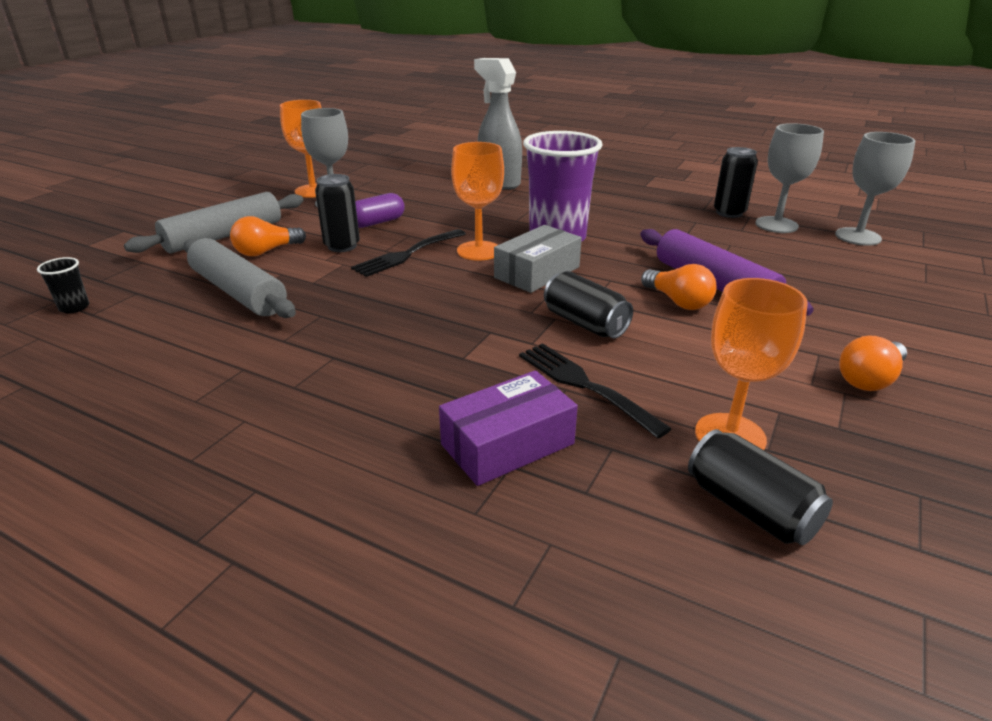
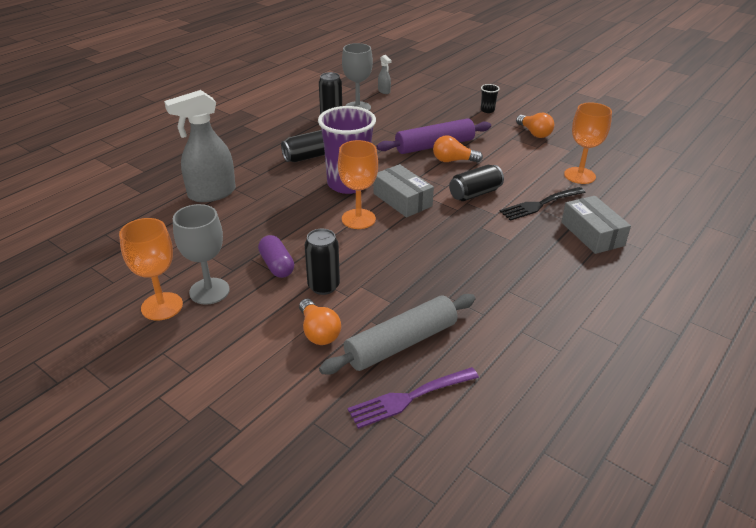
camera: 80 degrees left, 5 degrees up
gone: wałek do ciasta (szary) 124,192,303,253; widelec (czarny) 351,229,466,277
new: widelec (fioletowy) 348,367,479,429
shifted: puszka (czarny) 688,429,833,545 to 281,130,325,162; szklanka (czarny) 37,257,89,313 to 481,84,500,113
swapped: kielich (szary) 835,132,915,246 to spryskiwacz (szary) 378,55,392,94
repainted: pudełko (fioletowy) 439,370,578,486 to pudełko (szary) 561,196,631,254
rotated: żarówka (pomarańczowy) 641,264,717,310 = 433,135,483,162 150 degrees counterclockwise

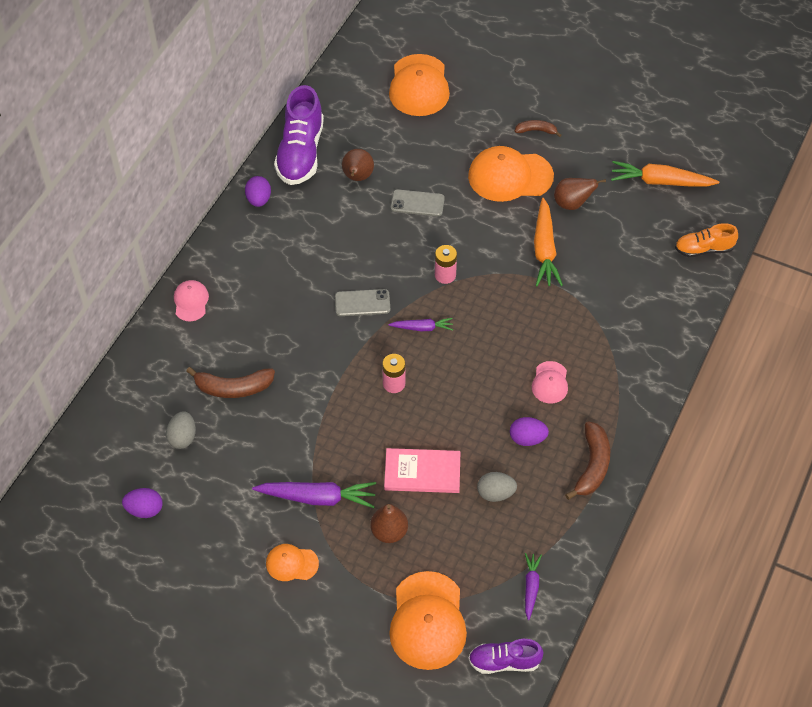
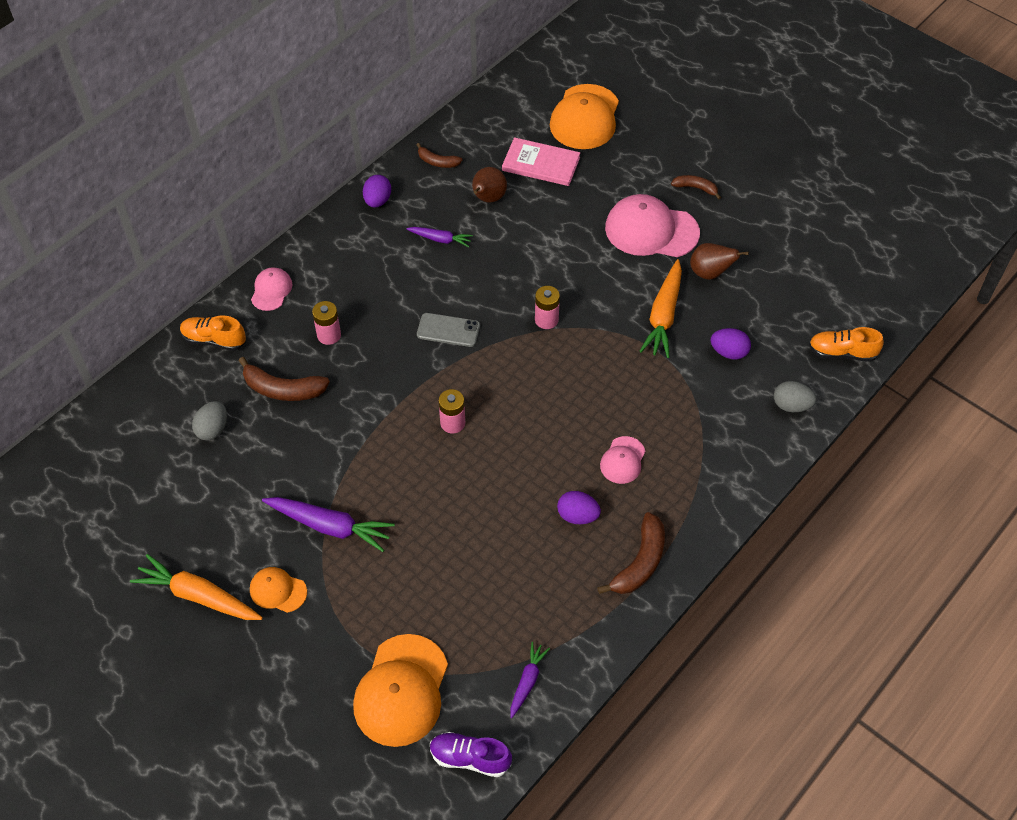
camera: 15 degrees right, 0 degrees up
gone: gruszka (brązowy) 370,504,408,543; telefon (szary) 391,189,445,216
new: but (pomarańczowy) 180,315,246,351; bateria (różowy) 312,301,341,345
shifted: marchewka (pomarańczowy) 611,161,719,187 to 130,554,263,620; marchewka (fioletowy) 389,318,453,331 to 407,227,473,247; książka (różowy) 384,448,460,493 to 502,137,580,186; jajko (fioletowy) 122,488,163,518 to 710,328,751,360; jajko (szary) 477,472,517,502 to 774,381,816,412
swapped: but (fioletowy) 274,85,324,185 to banan (brązowy) 417,143,462,168
repainted: czapka (pomarańczowy) 468,146,554,202 to czapka (różowy) 605,194,700,257

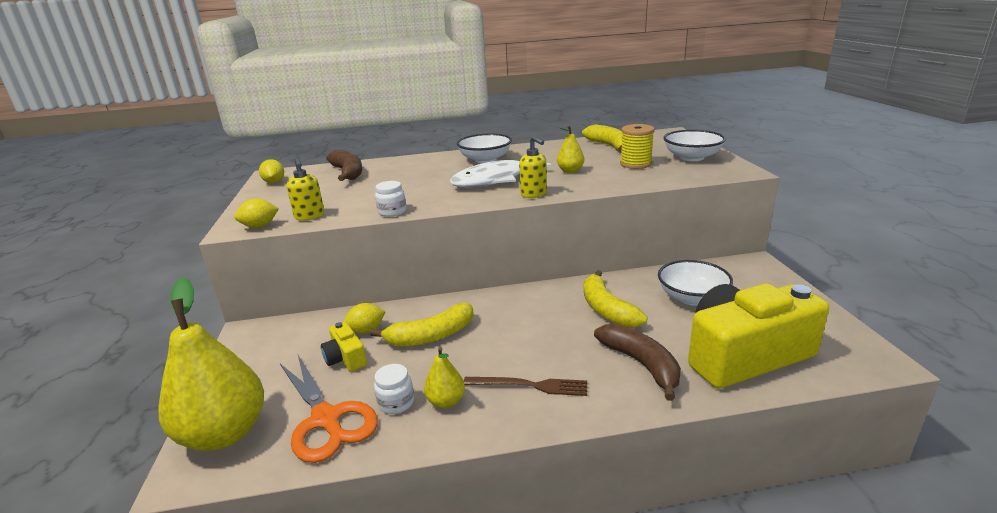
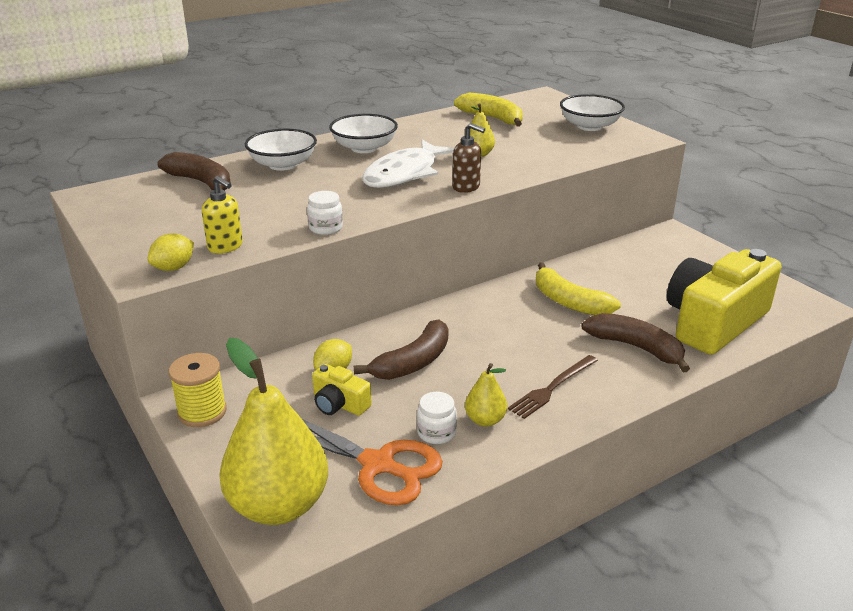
camera: 25 degrees left, 5 degrees up
gone: cytryna (żółty) 259,159,284,183
shifted: szpulka (żółty) 620,124,655,169 to 169,353,227,427; miska (biały) 658,260,733,306 to 245,129,317,171
repainted: banan (żółty) 370,303,474,347 to banan (brązowy) 354,319,448,380; dozownik mydła (żółty) 519,136,547,198 to dozownik mydła (brązowy) 452,123,485,193
rotated: widelec (brązowy) 464,377,587,396 = 508,355,598,419 150 degrees clockwise

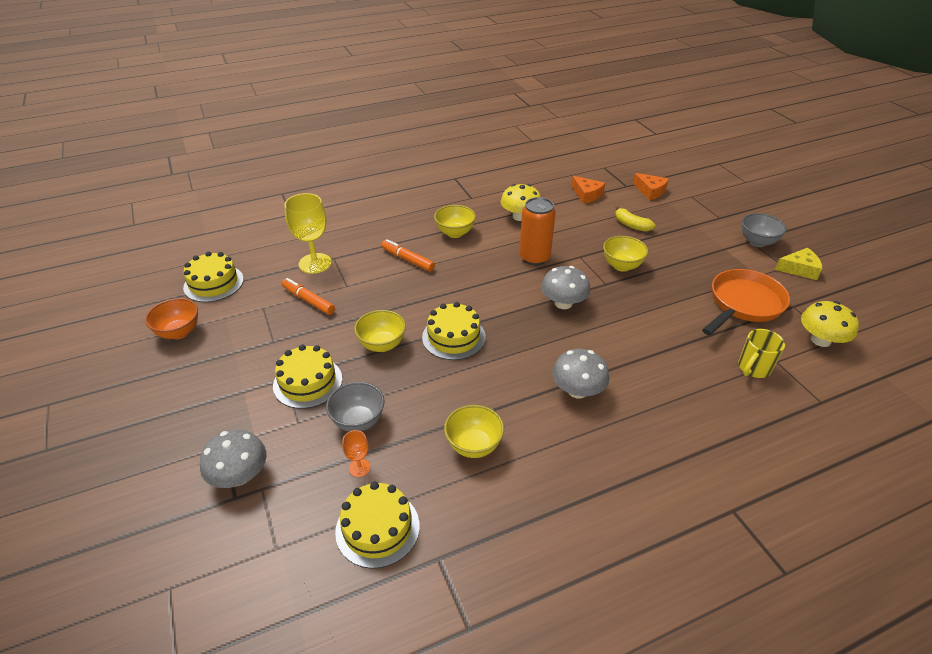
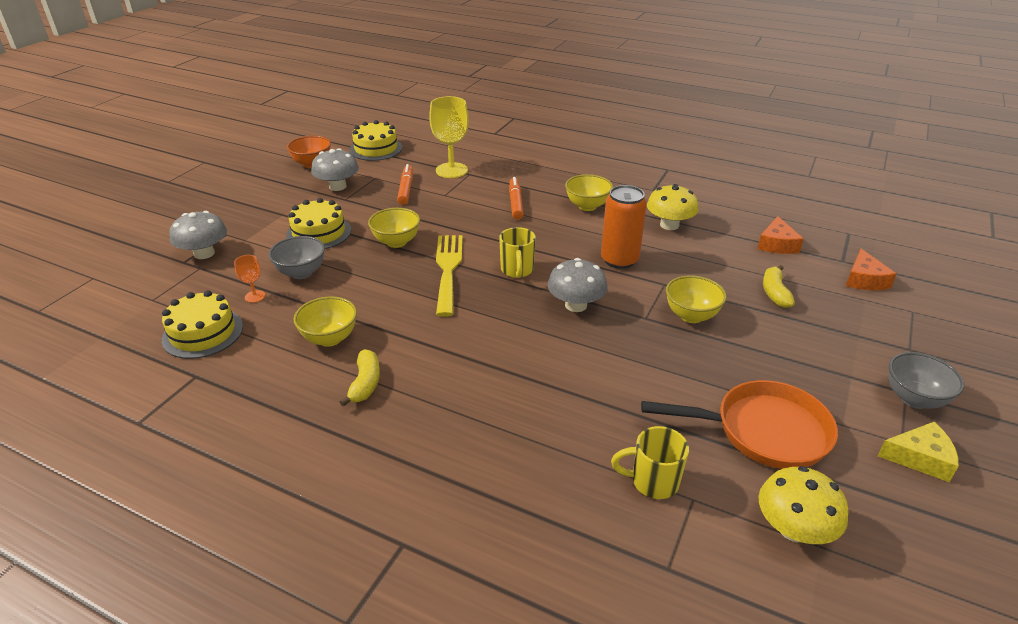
camera: 50 degrees right, 5 degrees down
new: banan (żółty) 340,349,380,407; kubek (żółty) 499,227,536,278
shifted: grzyb (szary) 552,349,609,399 to 311,148,359,191
swapped: tort (żółty) 422,302,486,360 to widelec (żółty) 436,235,463,317
rotated: ser (żółty) 775,248,822,280 = 878,422,959,482 45 degrees counterclockwise

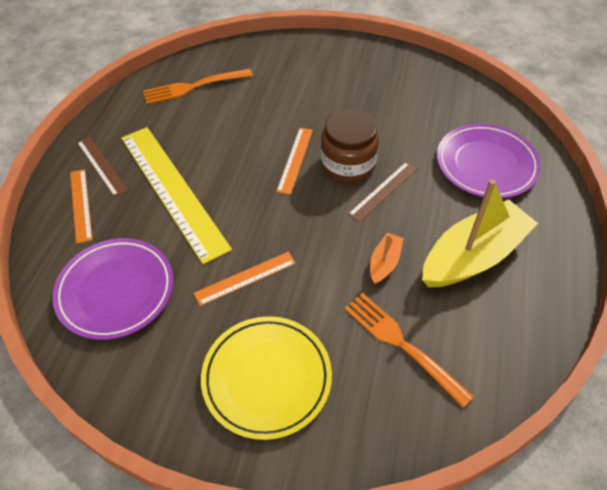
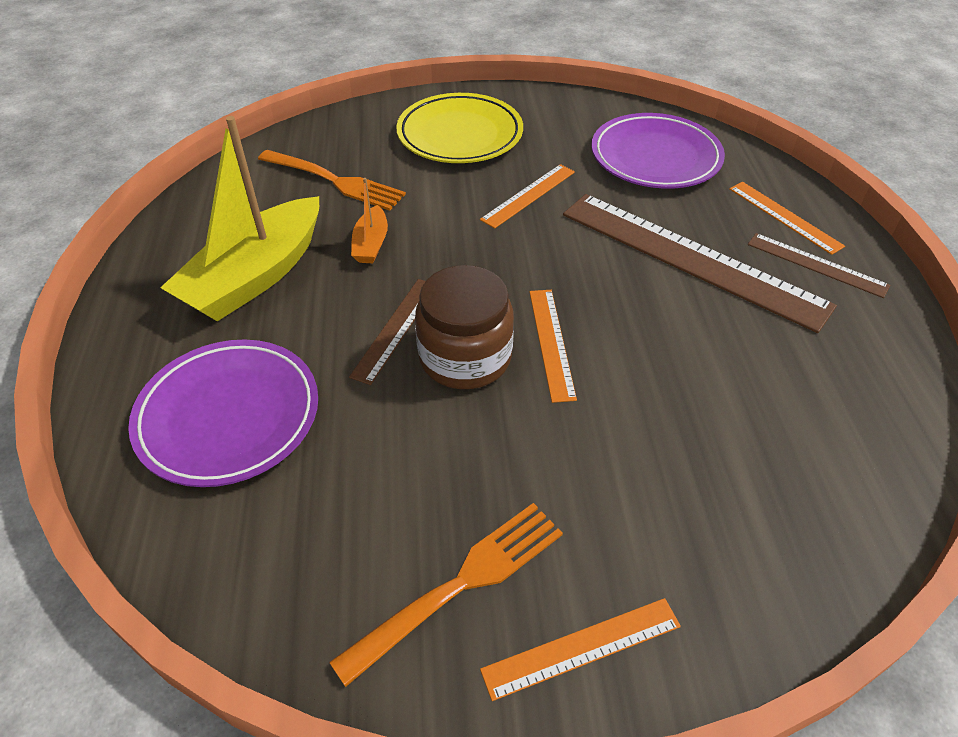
camera: 160 degrees right, 5 degrees down
new: linijka (pomarańczowy) 480,598,681,701
shifted: widelec (pomarańczowy) 143,68,253,104 to 329,503,563,687
repainted: linijka (żółty) 121,127,232,264 to linijka (brązowy) 563,194,837,333

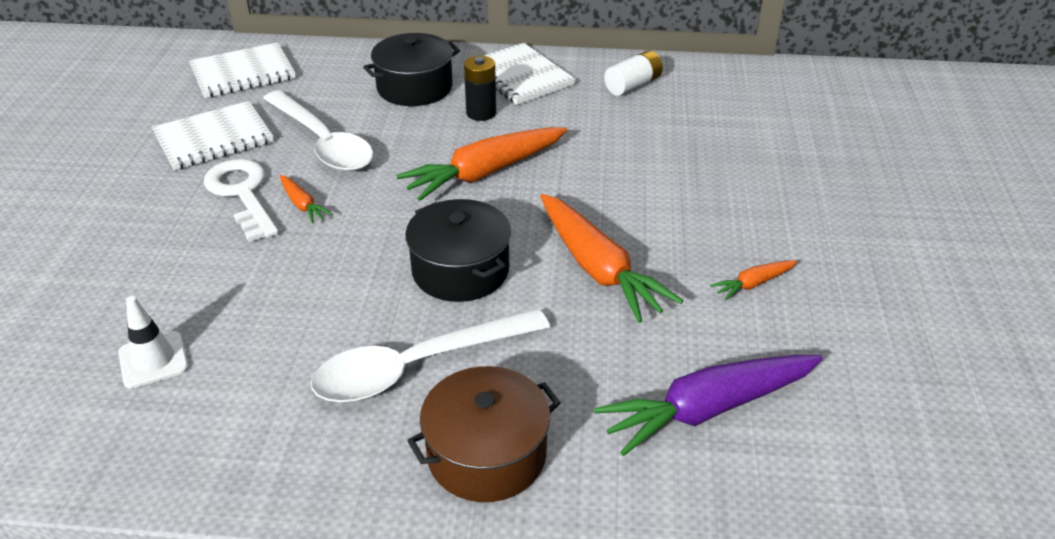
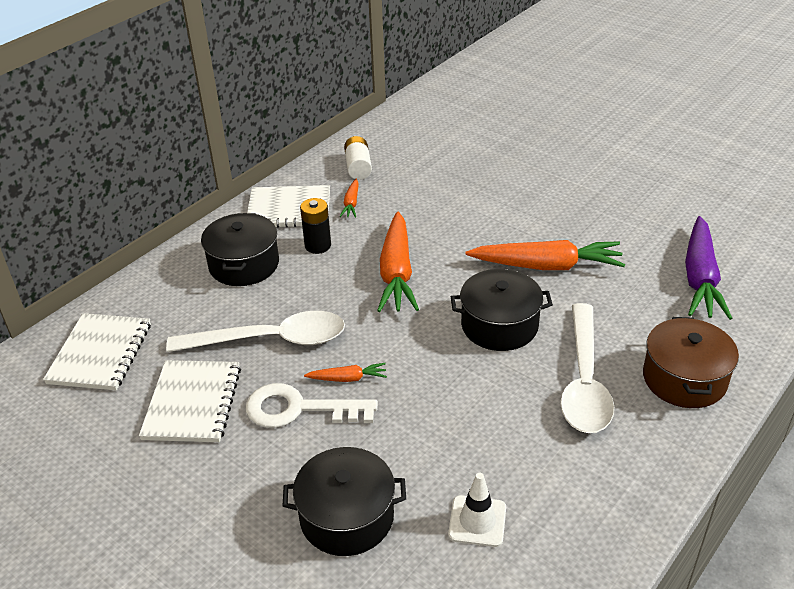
camera: 55 degrees left, 0 degrees up
new: garnek (czarny) 283,447,406,556
shifted: marchewka (pomarańczowy) 710,260,798,301 to 339,179,359,218

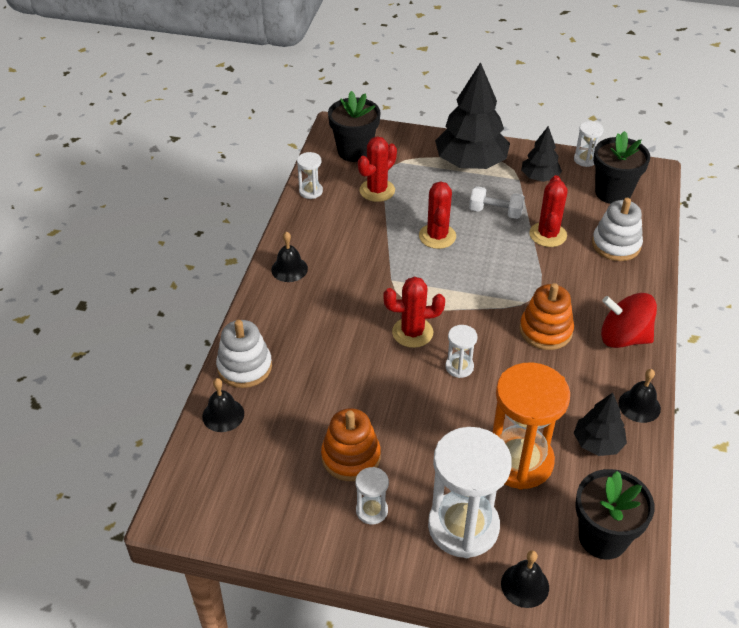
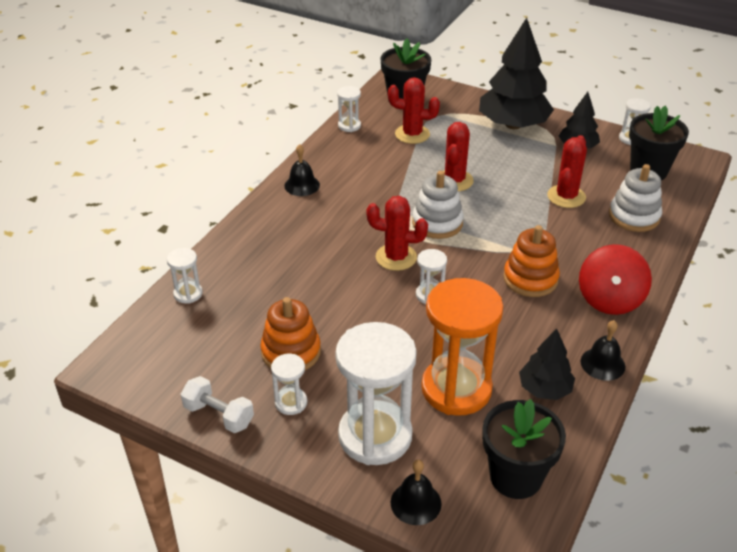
camera: 15 degrees right, 5 degrees down
shifted: hantel (biały) 469,186,525,219 to 181,376,254,433; zabawka nakładanka (biały) 216,320,272,388 to 412,171,464,239
swapped: dzwonek (czarny) 202,378,244,432 to klepsydra (biały) 167,248,203,304
rotated: kaktus (czerwony) 358,136,397,202 = 388,77,440,144 45 degrees clockwise; bączek (czerwony) 601,293,657,348 = 579,244,652,315 105 degrees counterclockwise

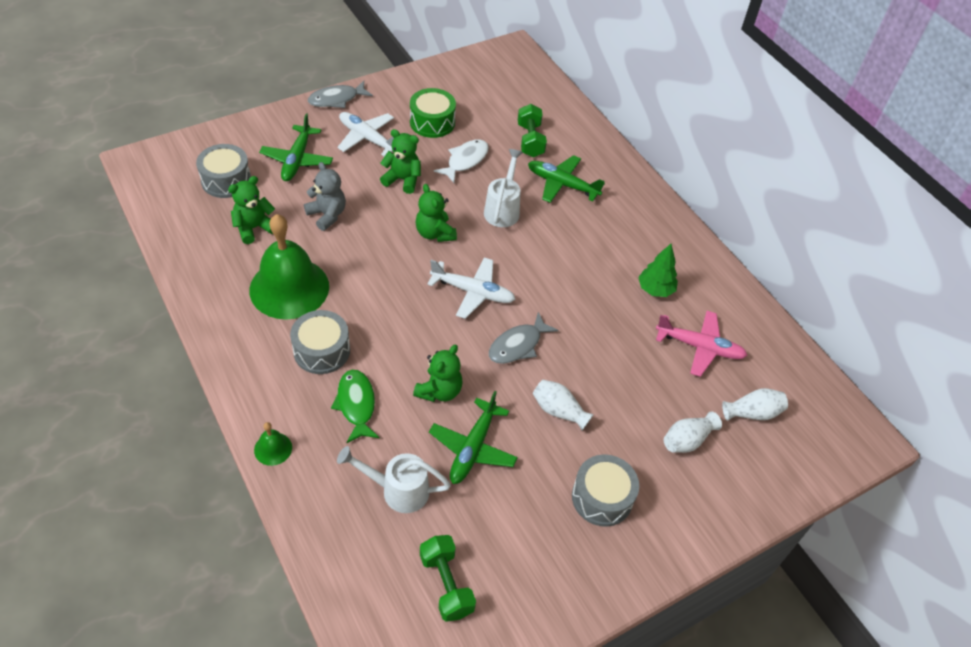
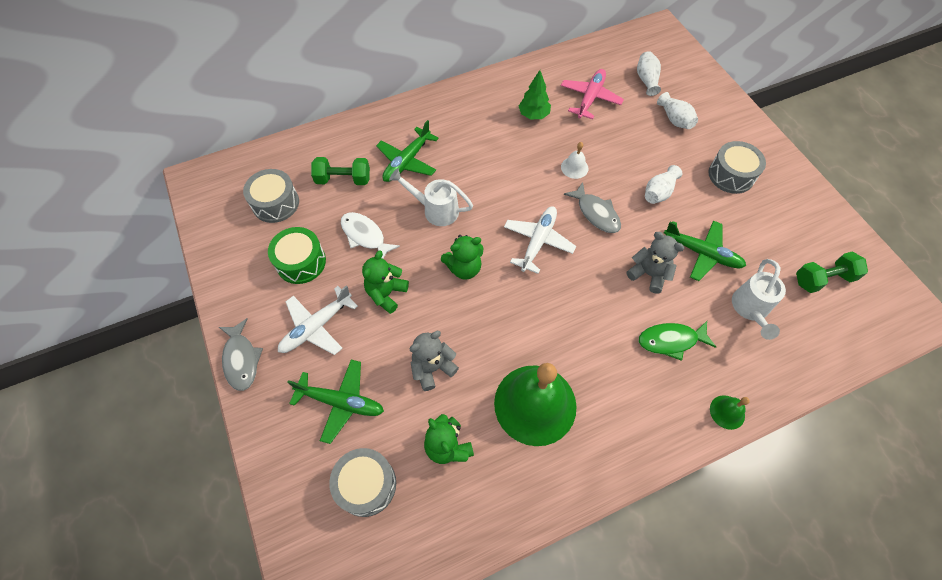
camera: 80 degrees left, 10 degrees up
new: dzwonek (biały) 561,142,589,179
shifted: bęben (szary) 290,310,350,374 to 243,169,299,223
repainted: miś (zielony) 413,345,463,402 to miś (szary) 626,232,684,294

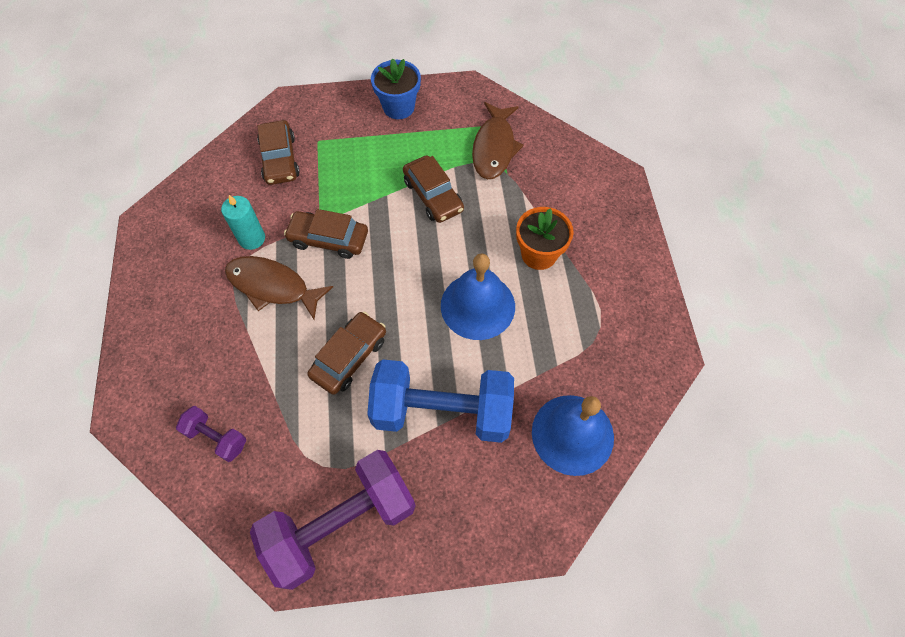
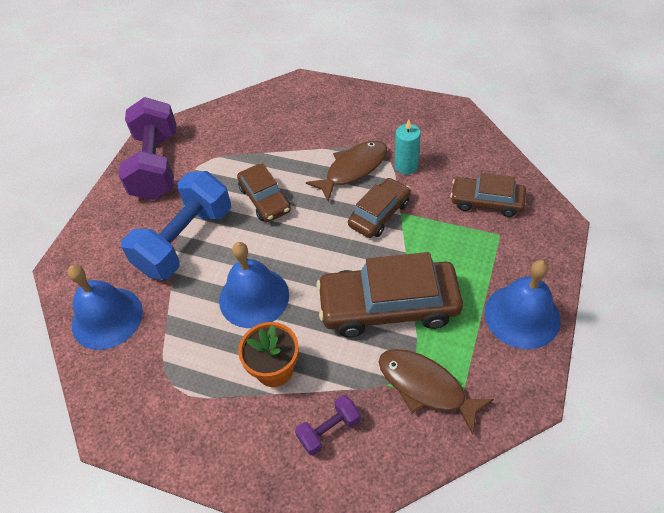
camera: 120 degrees right, 10 degrees down
shifted: hantel (fioletowy) 176,406,246,462 to 295,395,361,456
swapped: doniczka (niebieski) 371,58,421,119 to dzwonek (niebieski) 485,260,561,349
scaled: samochód (brązowy) 403,155,464,223 = 316,252,463,337 x1.72

